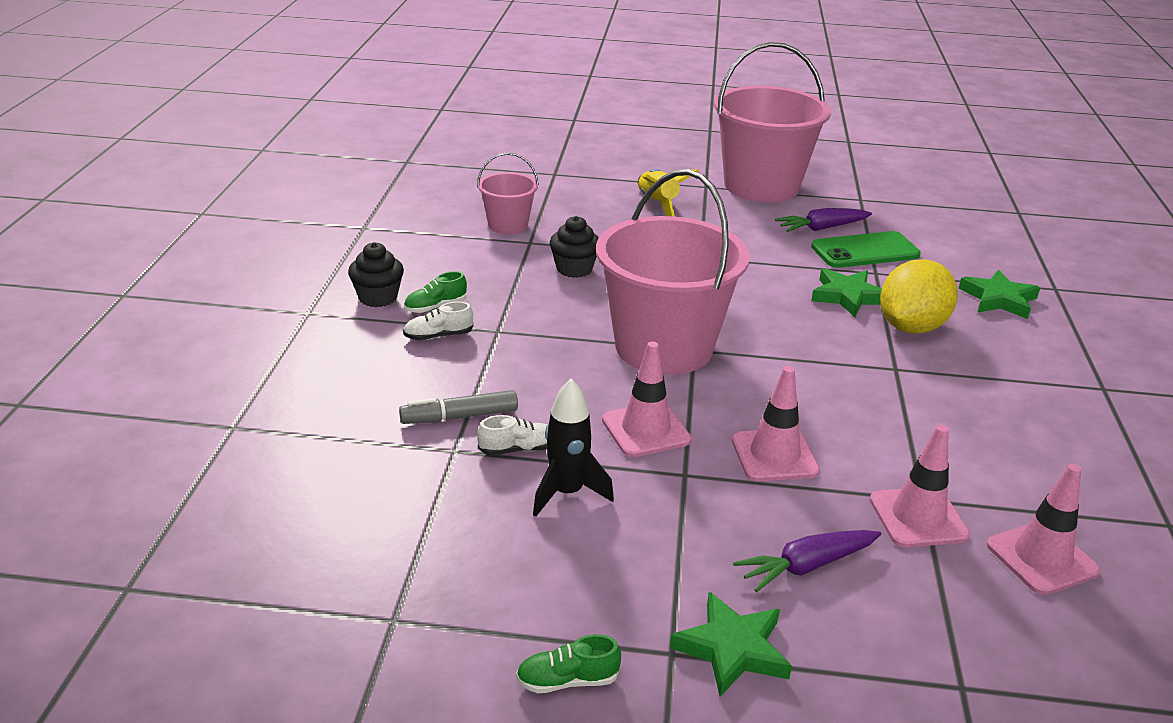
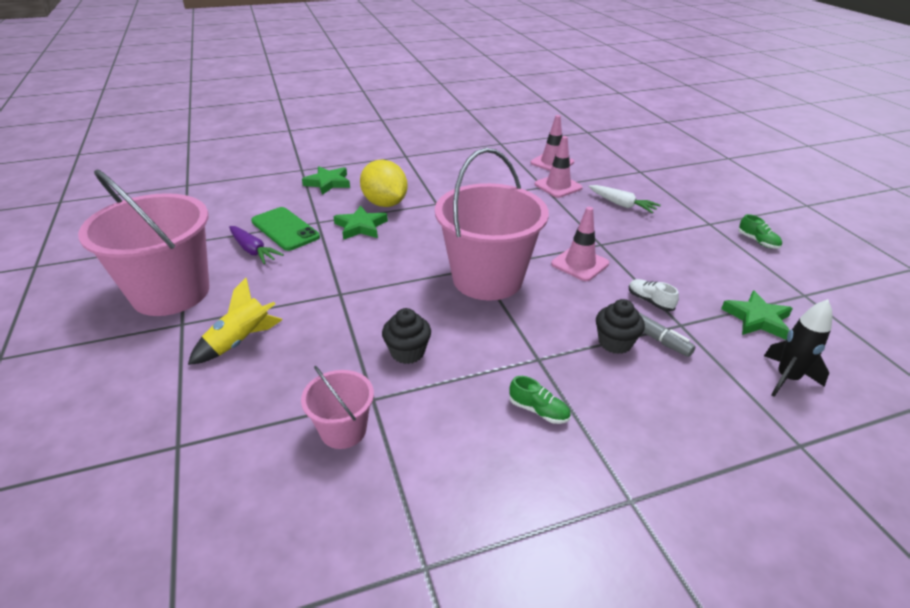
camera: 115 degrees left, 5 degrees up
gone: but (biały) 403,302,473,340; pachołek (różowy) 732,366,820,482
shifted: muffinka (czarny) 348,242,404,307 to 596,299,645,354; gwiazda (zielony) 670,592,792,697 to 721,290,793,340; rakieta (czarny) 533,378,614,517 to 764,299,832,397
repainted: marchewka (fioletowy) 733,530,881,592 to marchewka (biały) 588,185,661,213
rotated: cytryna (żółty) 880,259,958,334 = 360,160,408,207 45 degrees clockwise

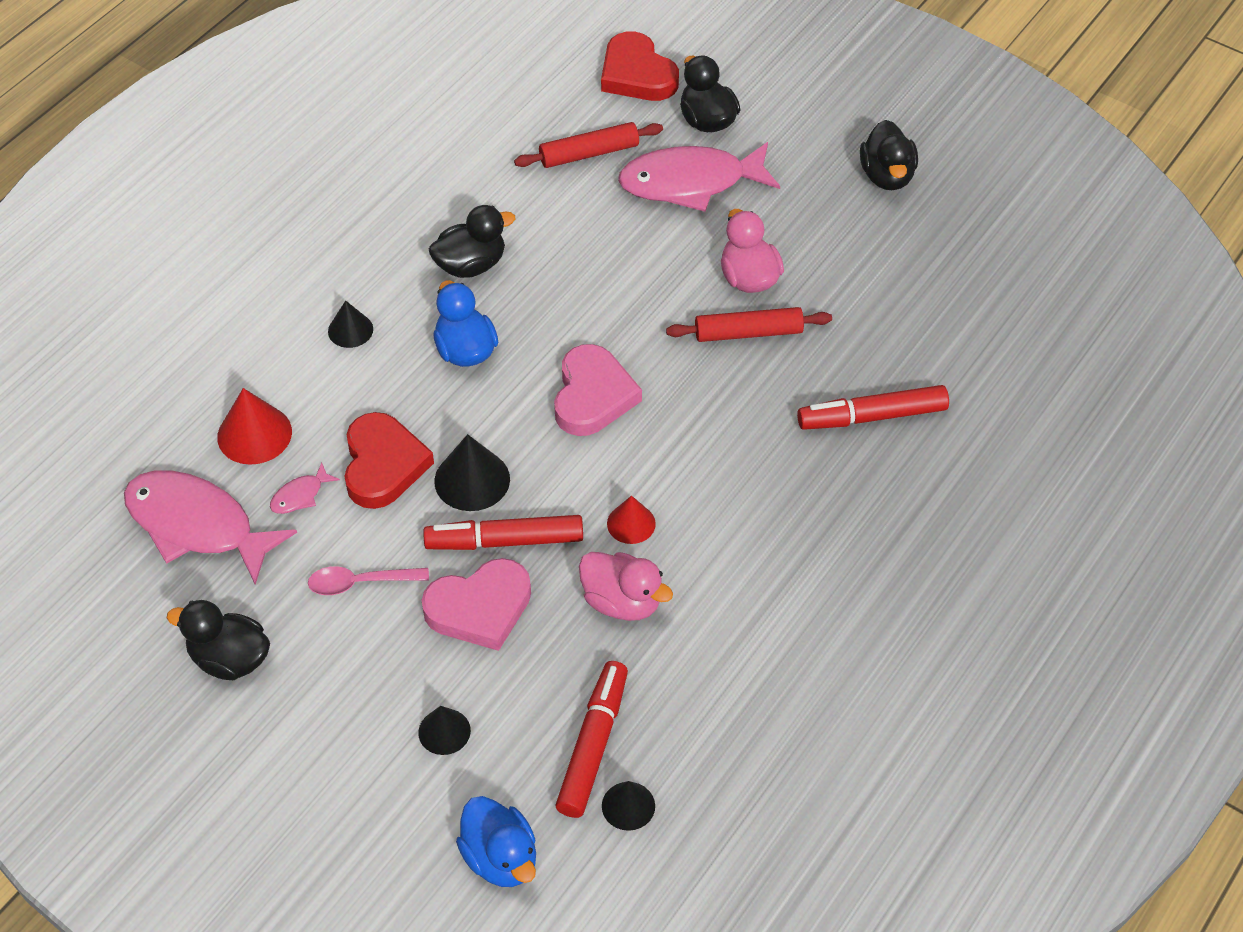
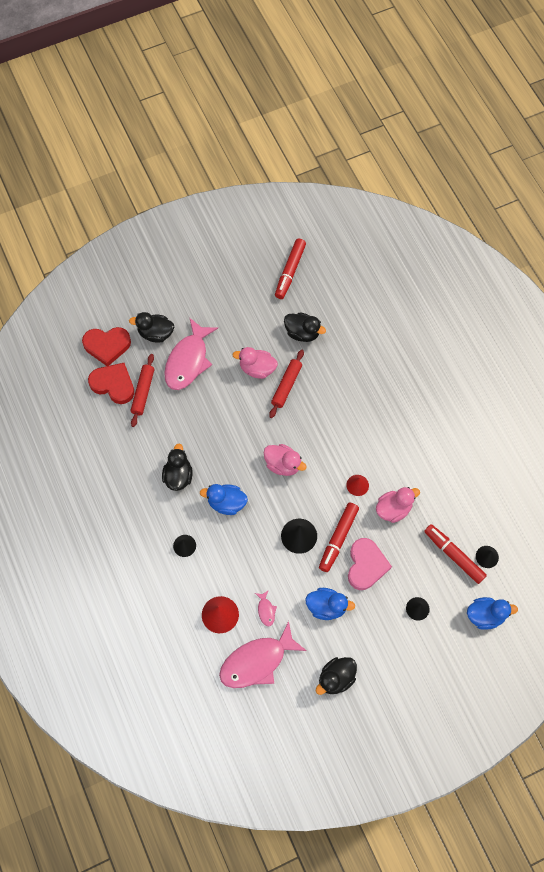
camera: 60 degrees left, 15 degrees up
shifted: serce (czerwony) 345,412,434,509 to 88,363,134,404; flamaster (czerwony) 797,385,949,430 to 275,239,306,299; kaczka (czarny) 860,120,918,190 to 284,312,326,342
swapped: serce (różowy) 554,344,642,436 to kaczka (różowy) 263,444,307,476; łyżka (różowy) 308,566,429,595 to kaczka (niebieski) 305,588,355,620

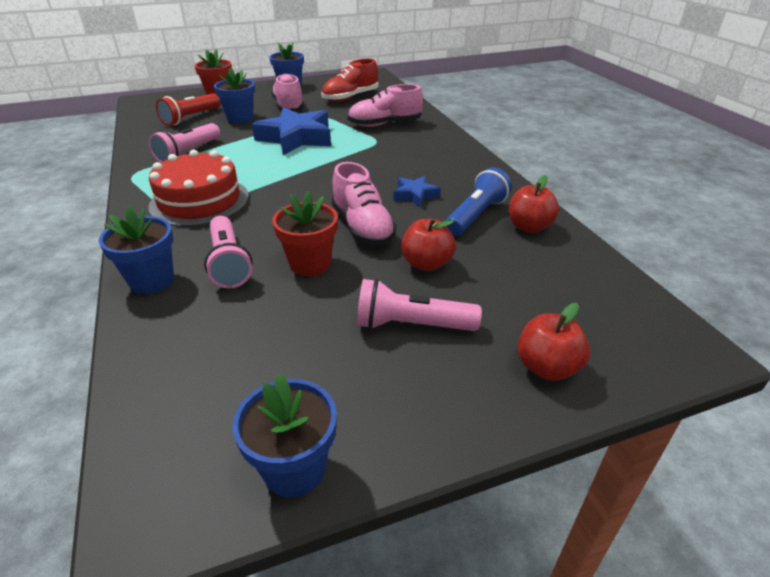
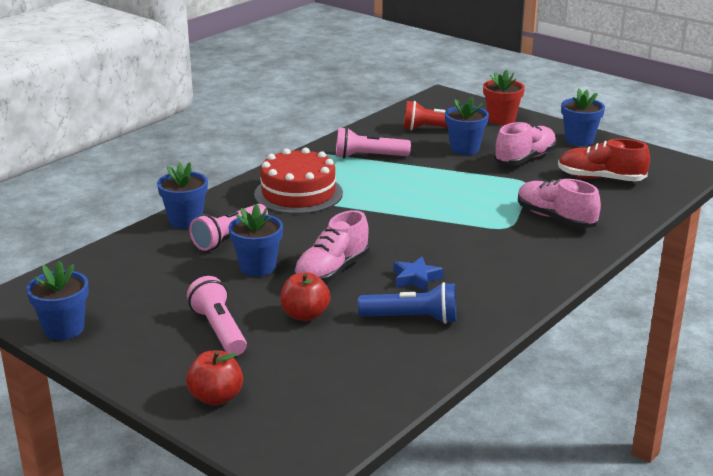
camera: 60 degrees right, 10 degrees down
gone: gwiazda (niebieski) 252,107,331,155; jabłko (czerwony) 509,175,559,233
repainted: doniczka (czerwony) 272,191,338,276 to doniczka (niebieski) 228,204,283,277

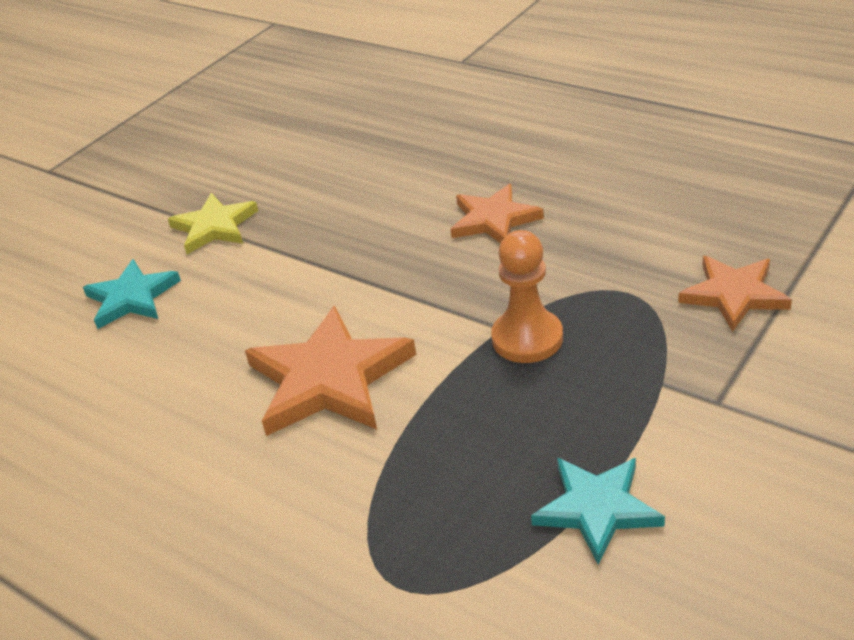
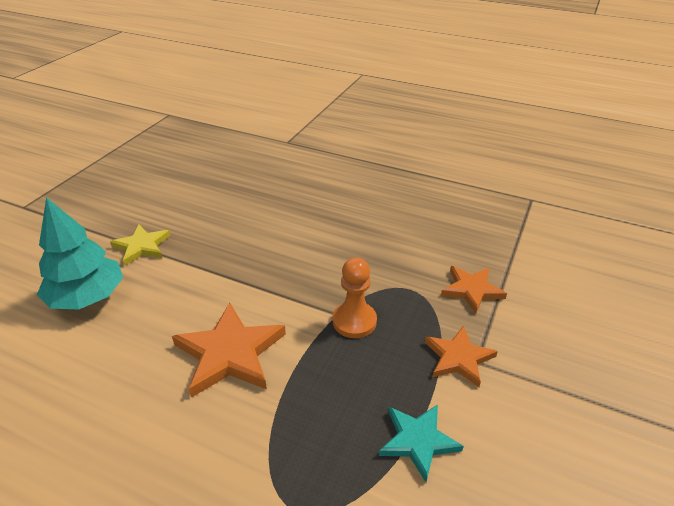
camera: 15 degrees left, 0 degrees up
shifted: gwiazda (pomarańczowy) 451,184,544,243 to 425,325,498,387
swapped: gwiazda (turkusowy) 83,259,181,329 to drzewko (turkusowy) 37,197,123,309

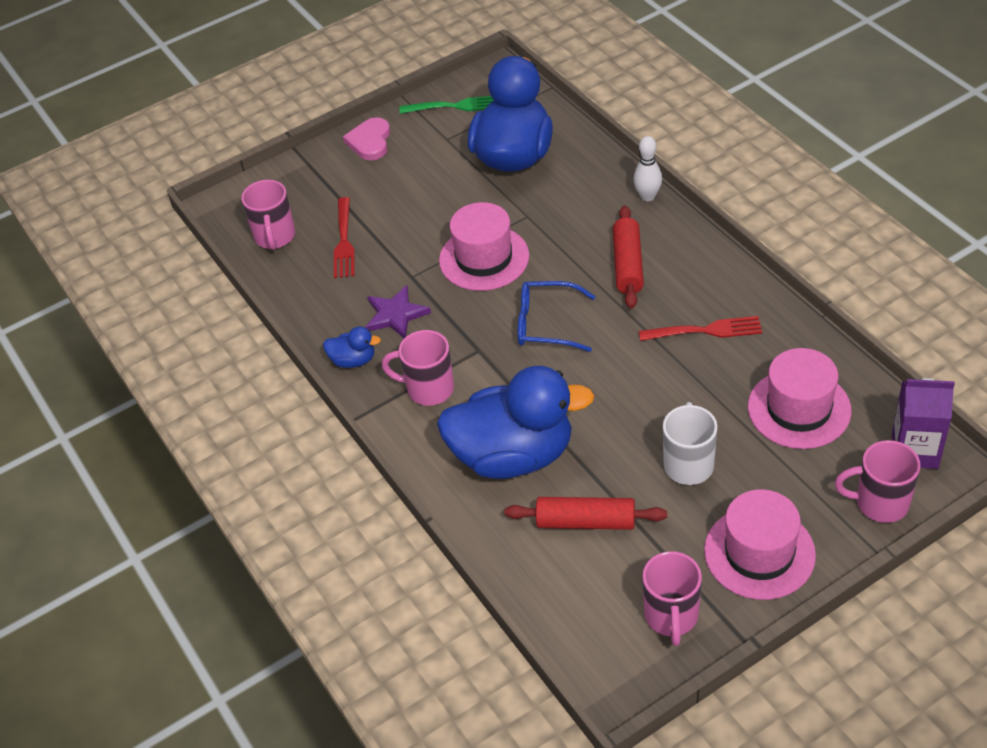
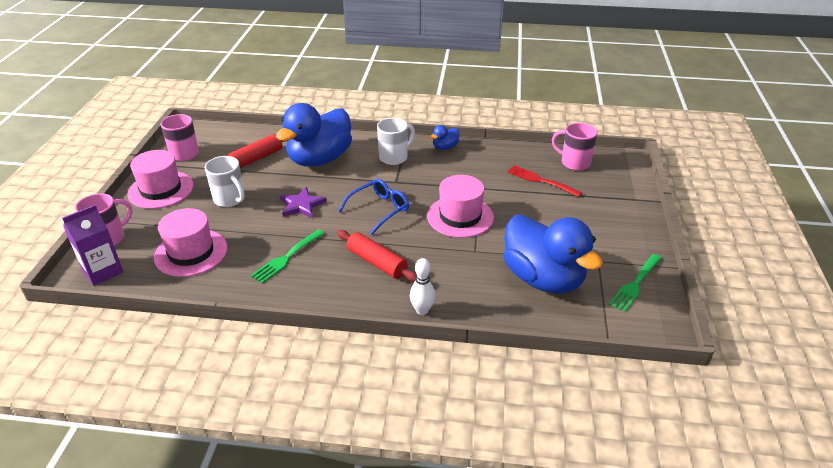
camera: 125 degrees right, 10 degrees down
gone: serce (różowy) 343,117,390,160
shifted: gwiazda (fioletowy) 365,285,431,338 to 280,187,327,218
repainted: widelec (czerwony) 639,316,762,341 to widelec (zielony) 251,229,325,283; kubek (różowy) 382,330,454,406 to kubek (biały) 377,118,415,165

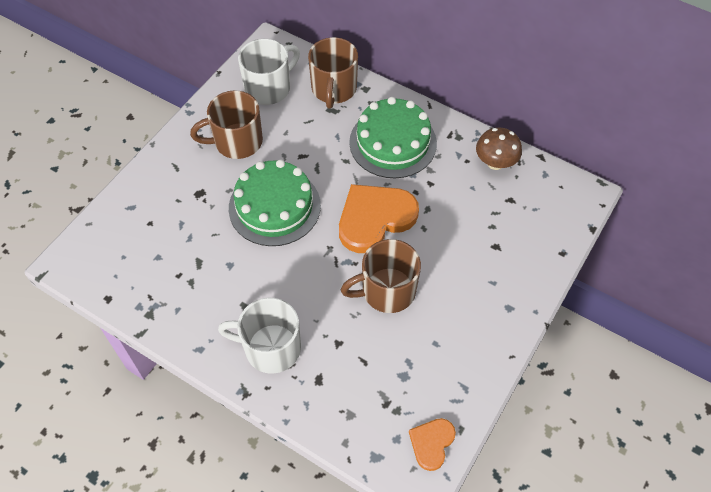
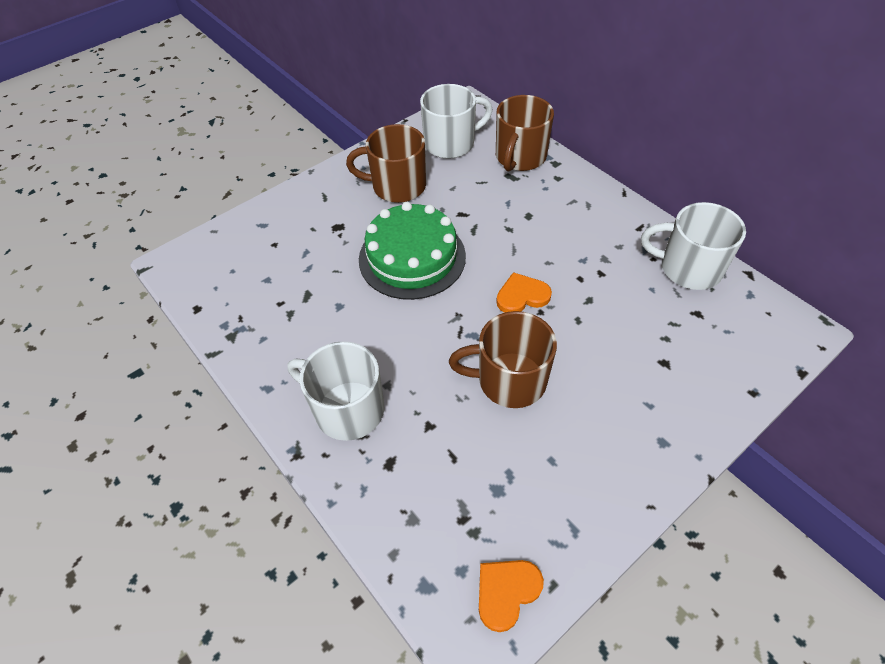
camera: 20 degrees right, 5 degrees down
gone: tort (zielony) 349,97,437,178
swapped: grzyb (brązowy) 476,128,522,170 to kubek (biały) 641,202,746,290
scaled: serce (pomarańczowy) 339,184,419,253 = 496,272,552,313 x0.53

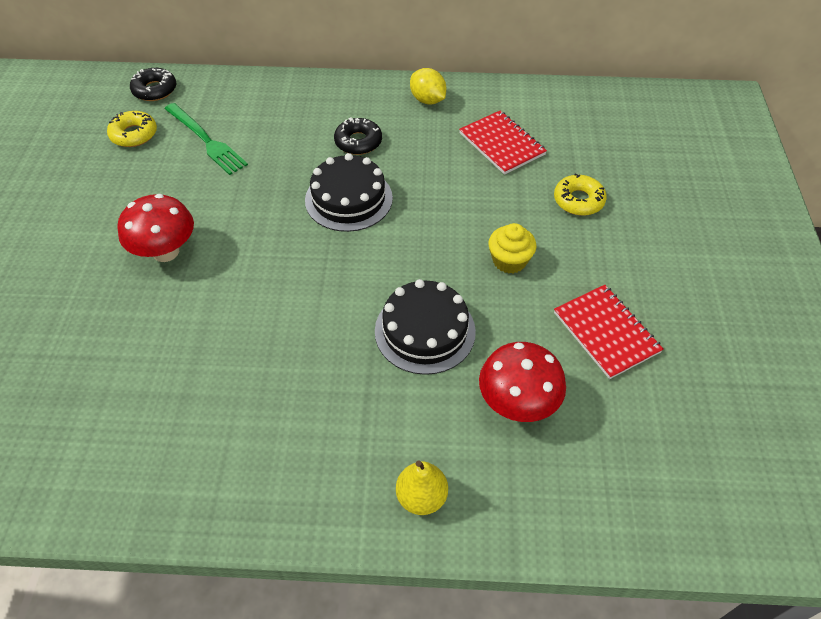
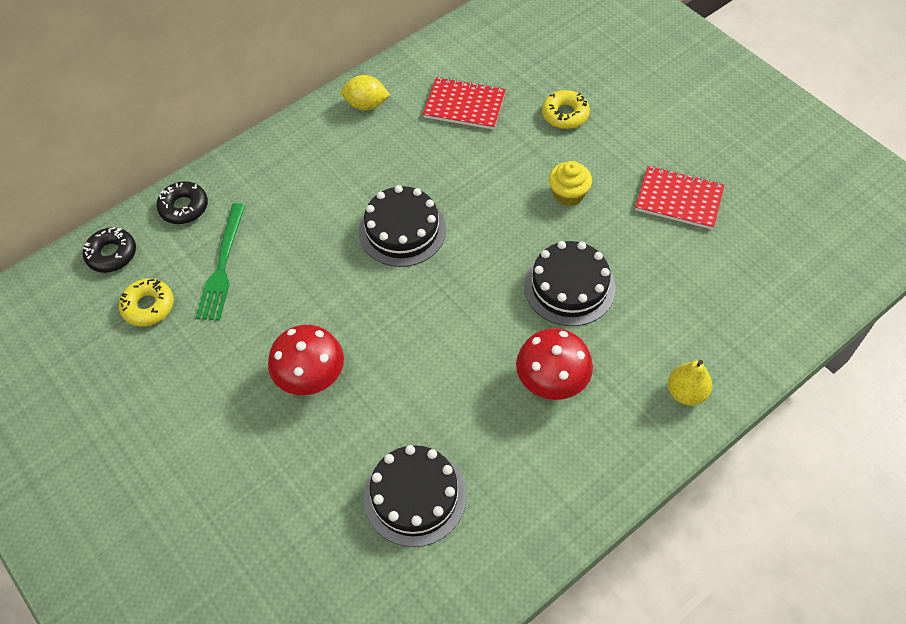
camera: 40 degrees left, 5 degrees up
new: tort (czarny) 363,445,467,547
shifted: donut (czarny) 334,117,382,155 to 156,181,208,224; grzyb (czerwony) 479,342,566,422 to 516,328,593,400
rotated: widelec (zielony) 165,103,248,175 = 196,203,245,321 90 degrees clockwise

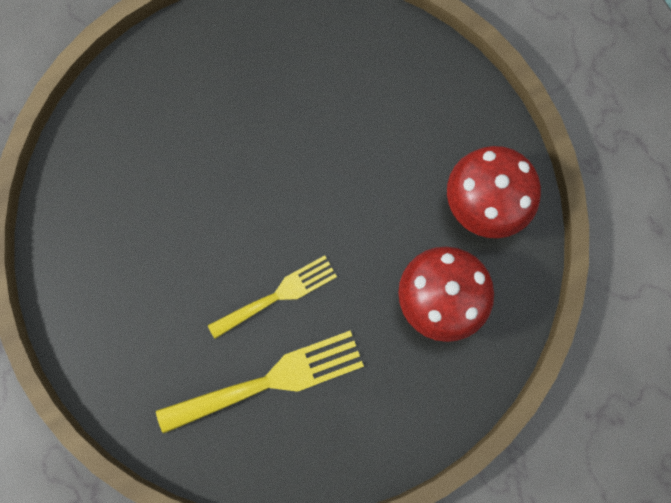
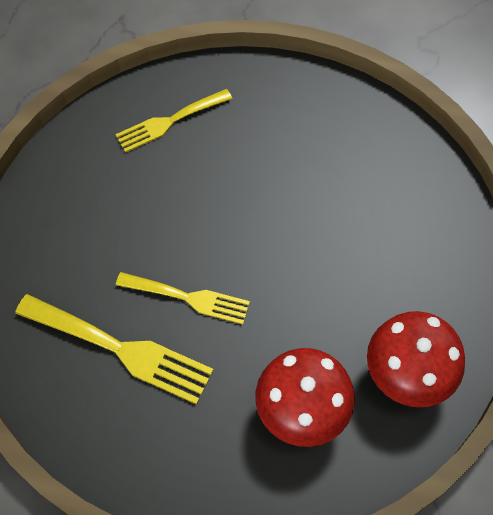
camera: 45 degrees right, 15 degrees down
new: widelec (żółty) 115,89,233,153

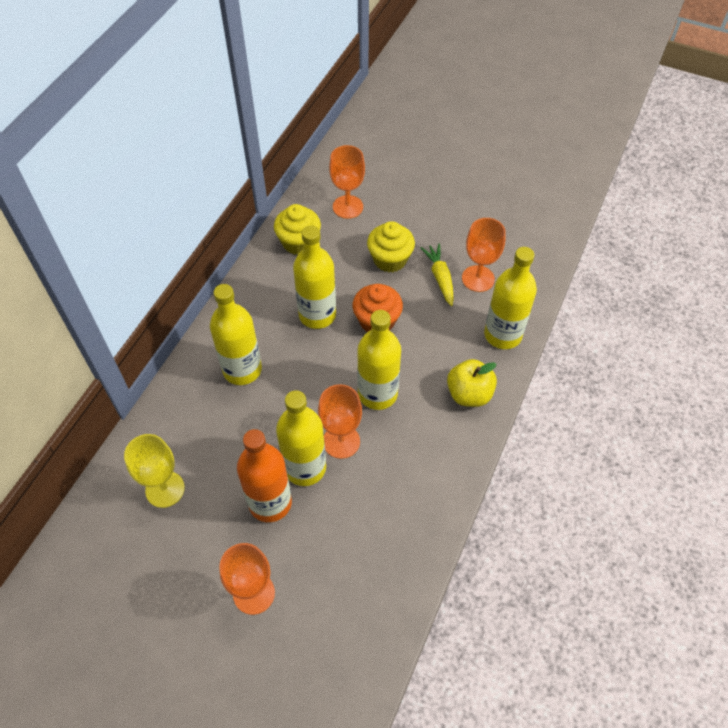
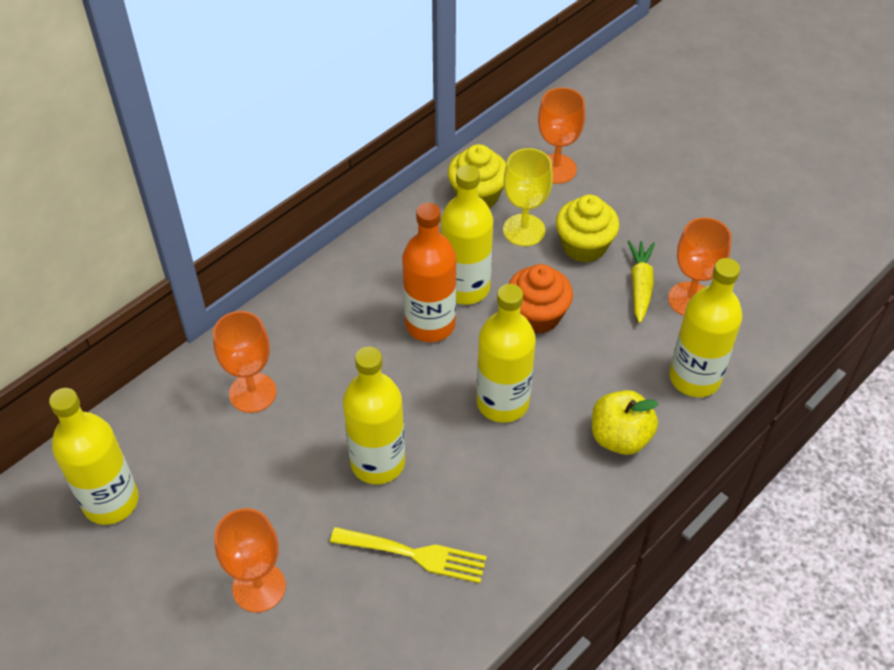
camera: 20 degrees right, 5 degrees down
new: widelec (żółty) 330,527,487,583
shifted: butelka (żółty) 210,284,262,385 to 49,388,139,525; kielich (pomarańczowy) 318,384,362,459 to 213,311,277,413; butelka (pomarańczowy) 237,429,292,522 to 402,203,456,342; kielich (żółty) 124,434,185,508 to 503,148,553,246

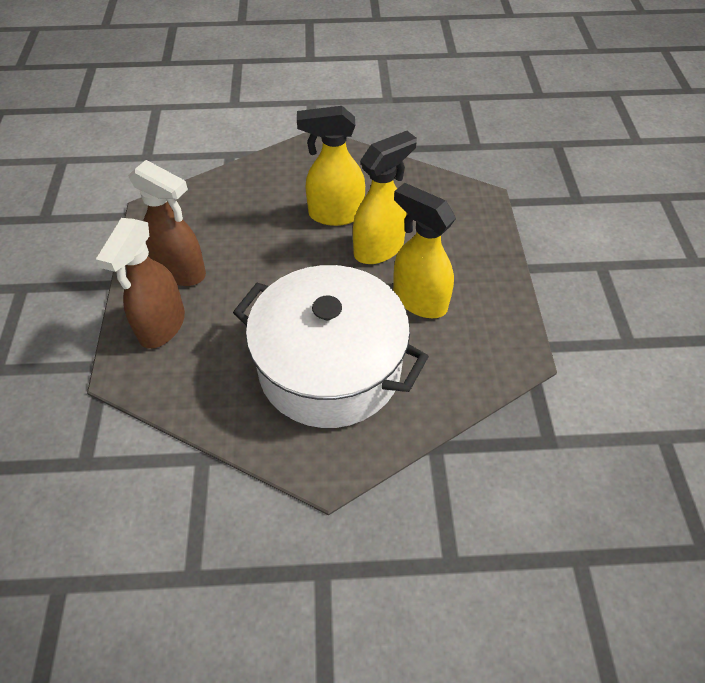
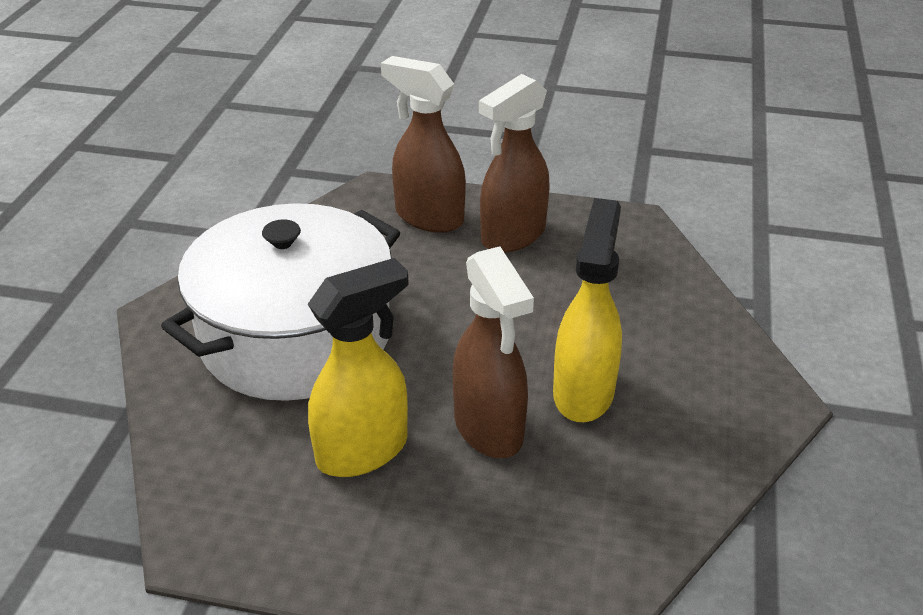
camera: 105 degrees right, 15 degrees down
repainted: spryskiwacz (żółty) 353,131,417,264 to spryskiwacz (brązowy) 453,246,534,458

